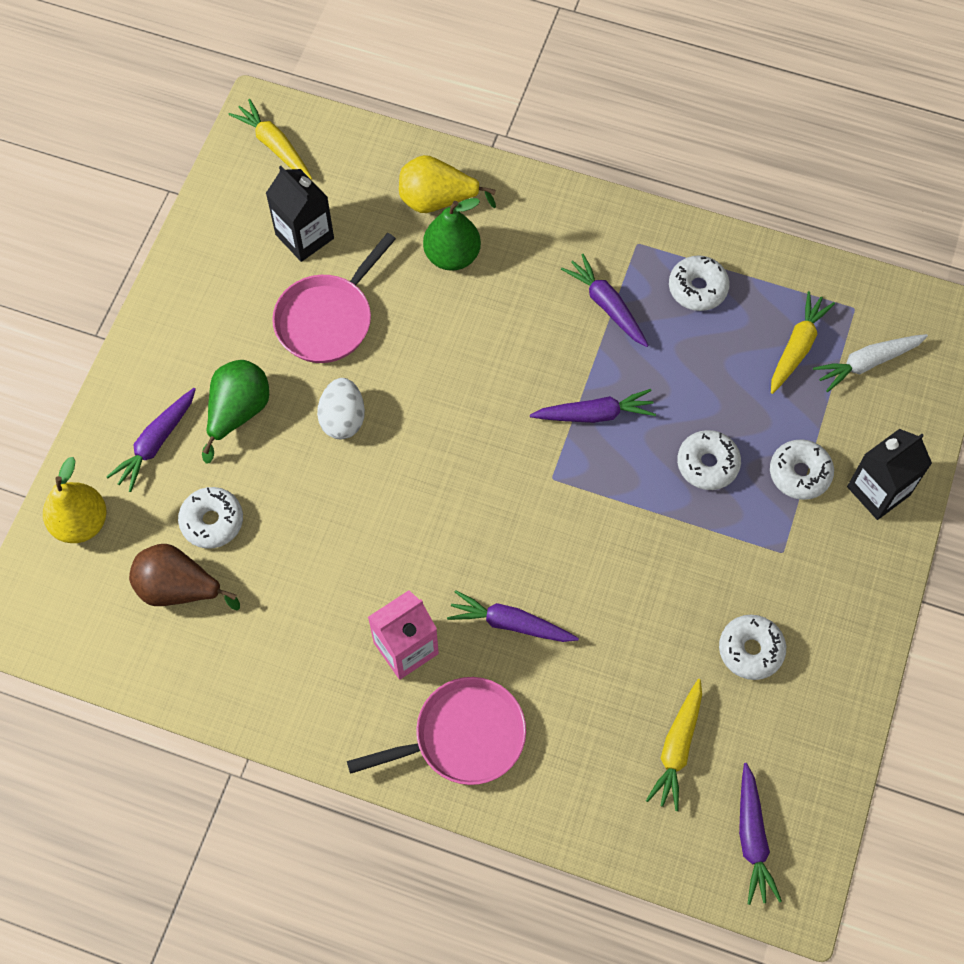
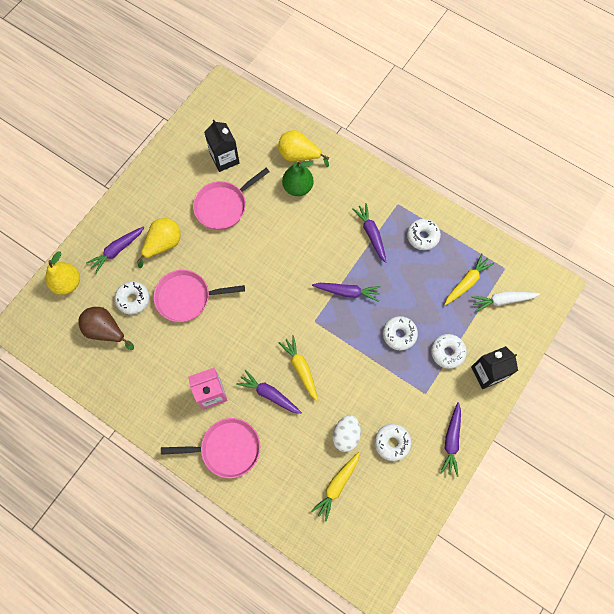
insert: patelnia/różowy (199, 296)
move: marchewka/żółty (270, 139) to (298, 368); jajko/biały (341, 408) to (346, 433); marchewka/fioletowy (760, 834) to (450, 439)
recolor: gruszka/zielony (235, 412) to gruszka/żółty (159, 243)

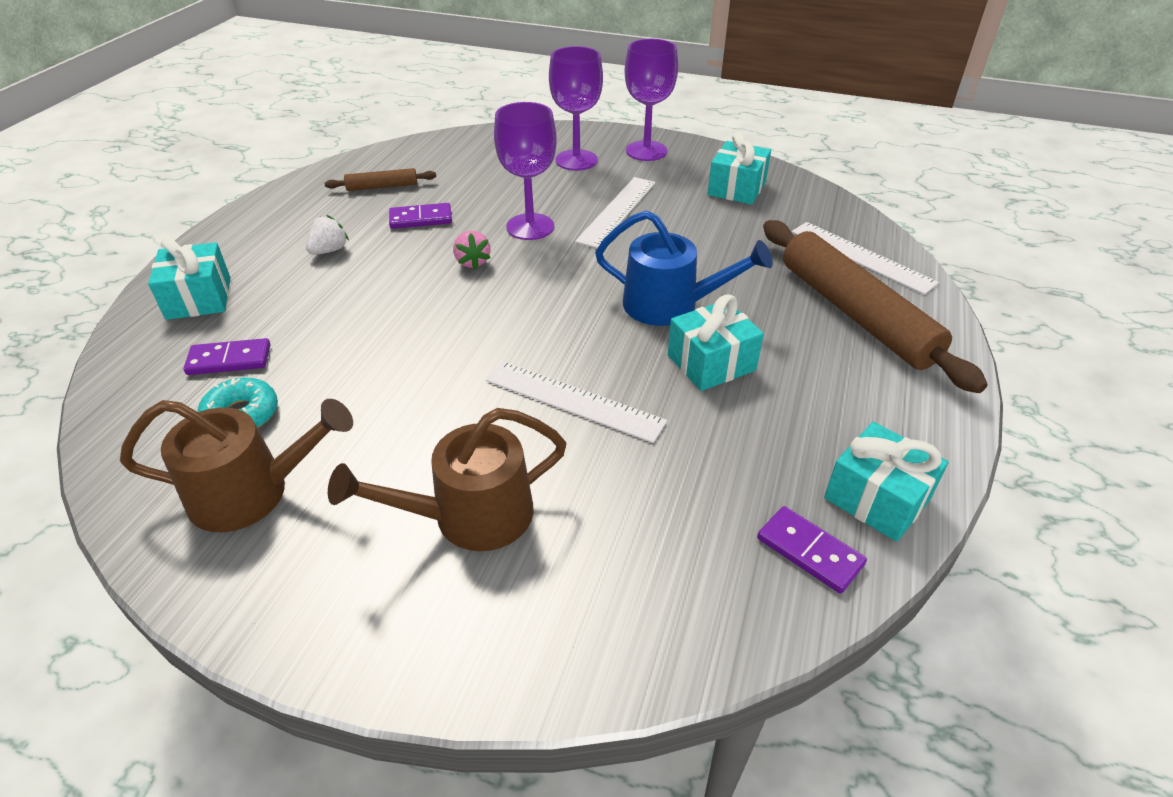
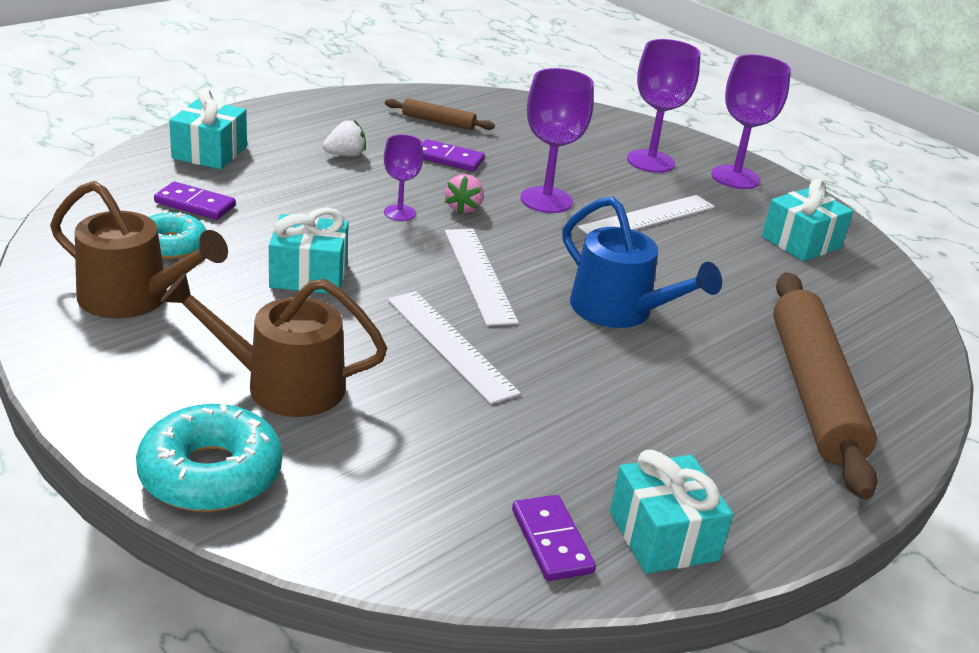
insert: donut/turkusowy (209, 457); kielich/fioletowy (403, 178)
move: prezent/turkusowy (716, 342) to (309, 251); linijka/biały (865, 258) to (482, 277)

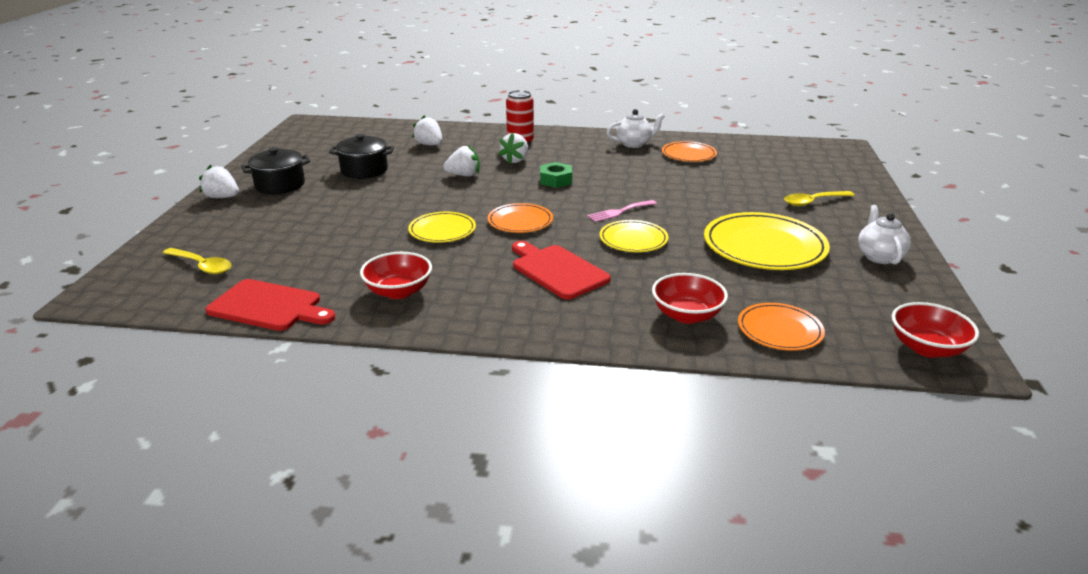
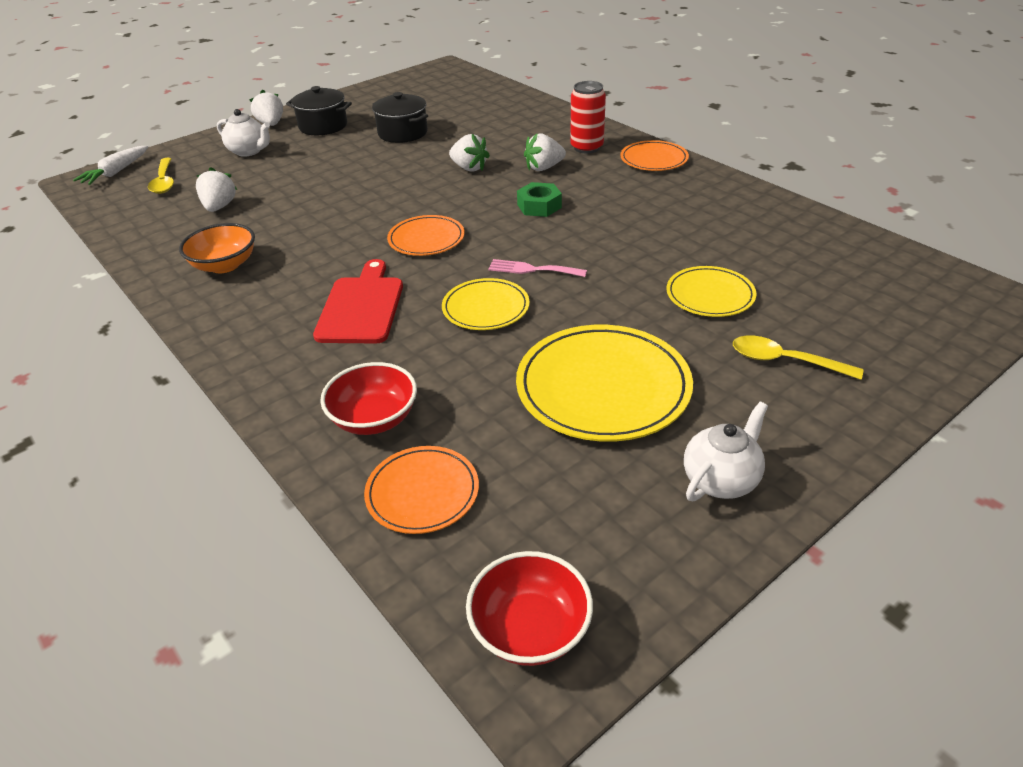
delete: deska do krojenia/czerwony (270, 305)
insert: marchewka/biały (110, 165)
move: truskawka/biały (427, 130) to (217, 189); imbryk/biały (636, 128) to (243, 133); talerz/pomarańczowy (689, 151) to (654, 155); talerz/żółty (442, 227) to (712, 291)
recolor: miska/czerwony (396, 275) to miska/pomarańczowy (217, 248)

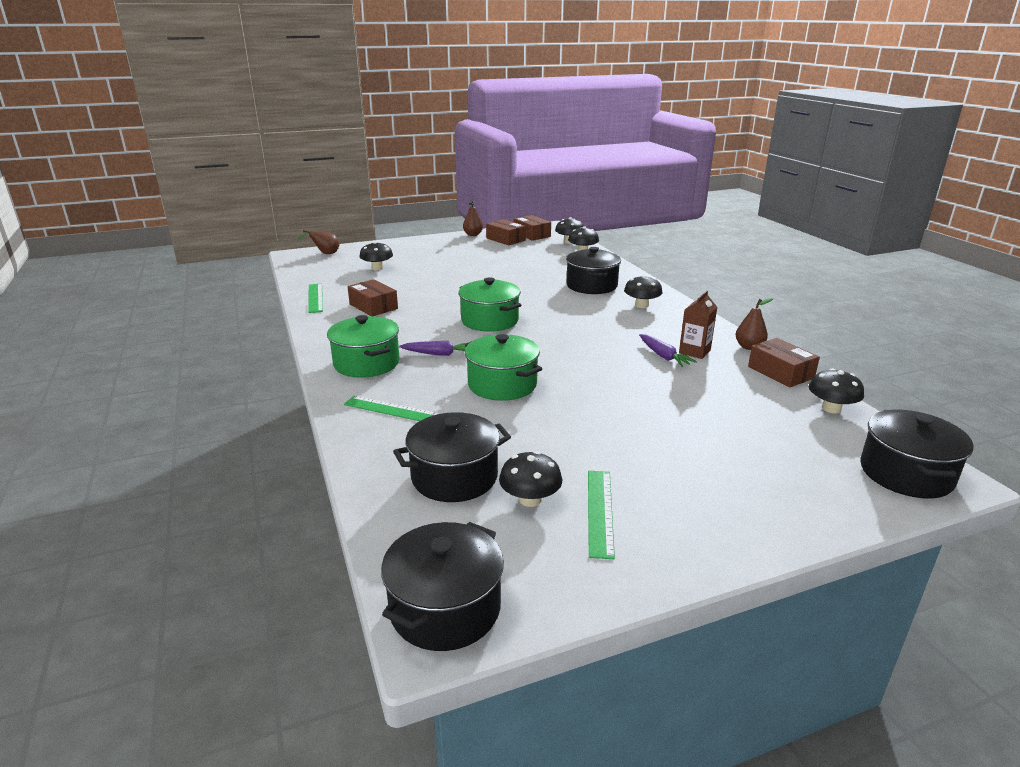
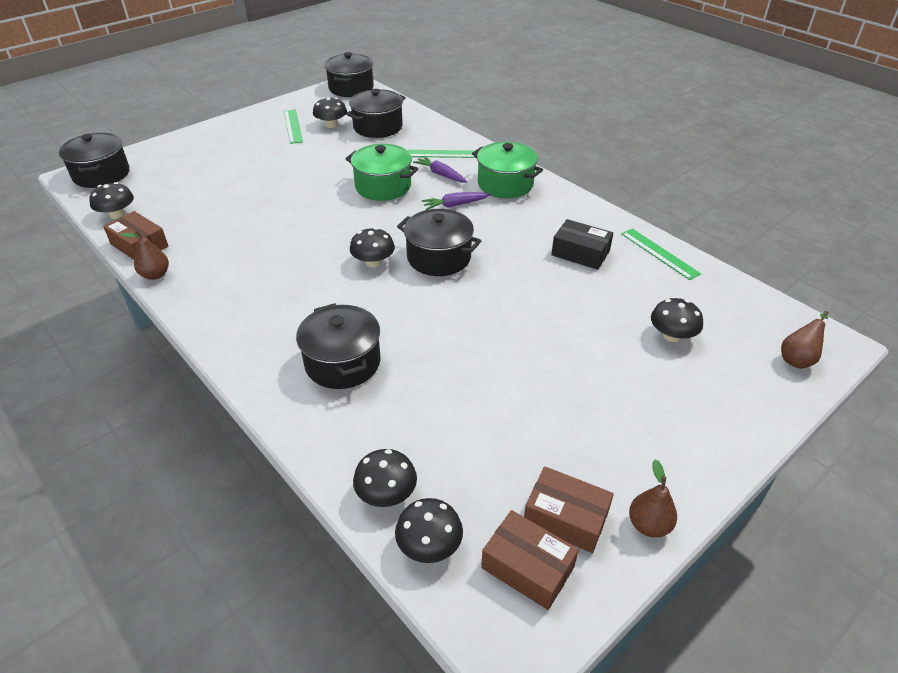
delete: karton mleka/brązowy (698, 324)
move: grzyb/czarny (643, 291) to (372, 247); marchewka/fioletowy (668, 350) to (440, 169)
recolor: garnek/zielony (489, 304) to garnek/czarny (439, 242); pudełko/brązowy (373, 297) to pudełko/czarny (582, 244)

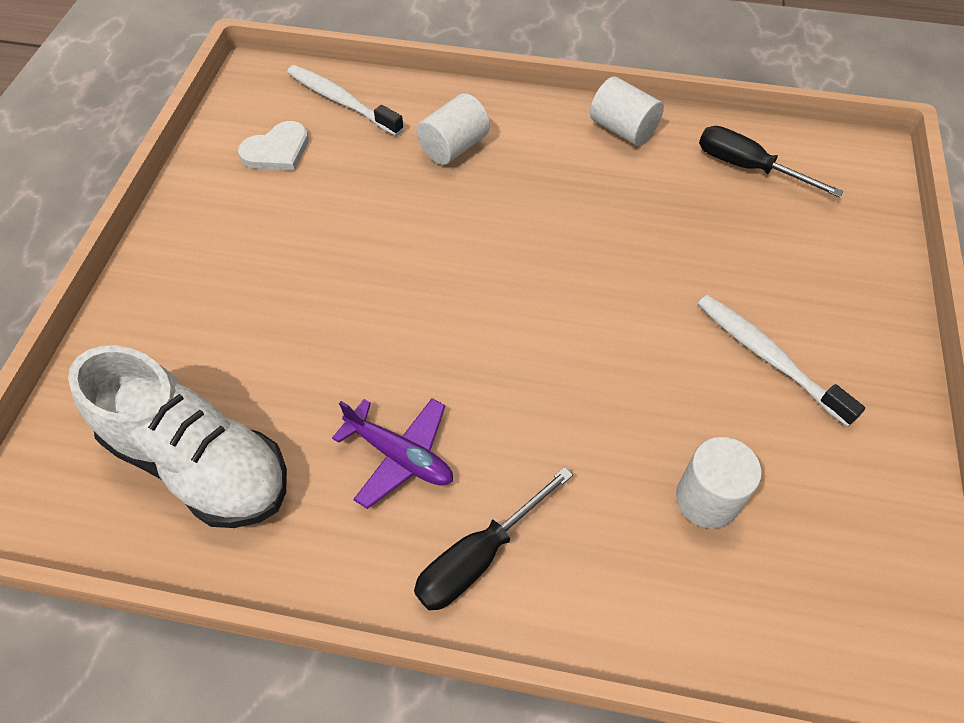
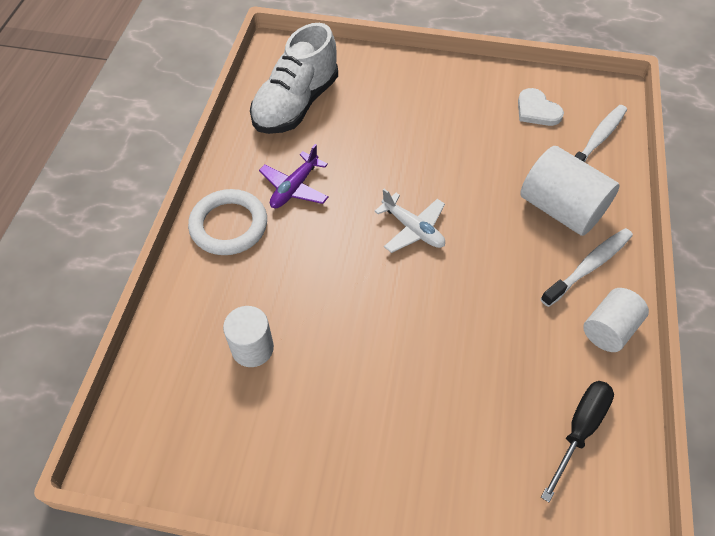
insert: samolot/biały (409, 221)
move: szczoteczka do zębów/biały (781, 360) to (587, 267)
replace: śrubokręt/czarny (493, 538) to pierścień/biały (227, 222)
resize: walec/biały (453, 129) = (570, 191) x1.60

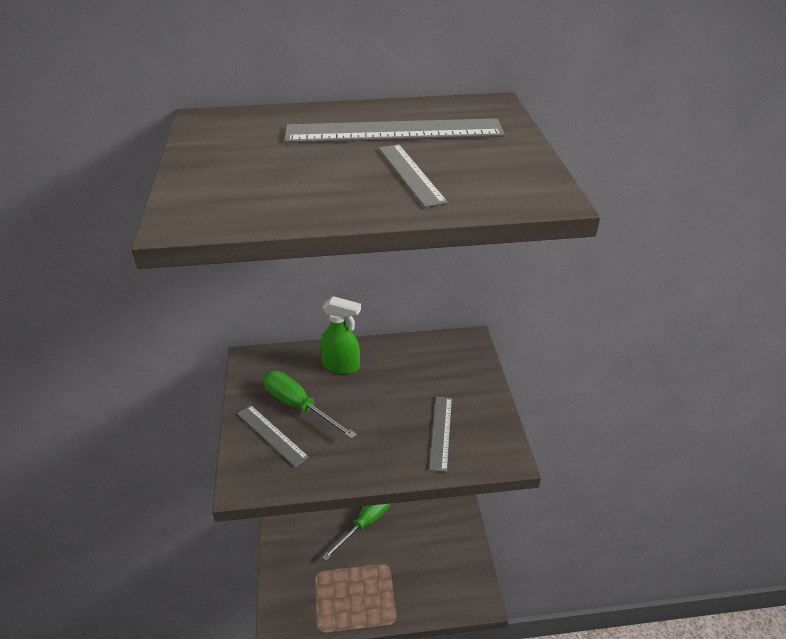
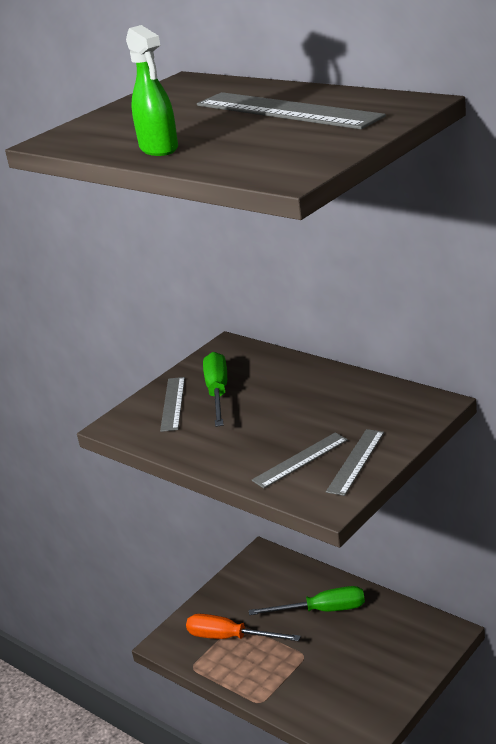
insert: śrubokręt/pomarańczowy (243, 627)
move: spryskiwacz/zielony (340, 335) to (152, 90); linijka/szary (413, 176) to (355, 462)

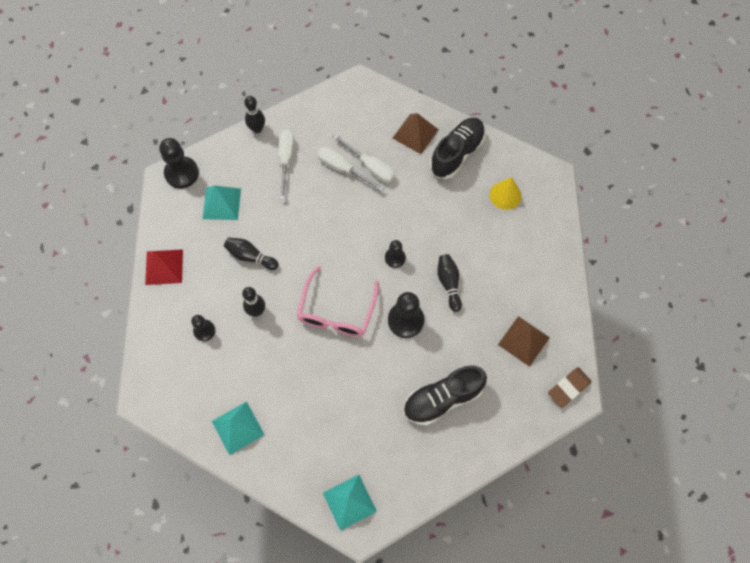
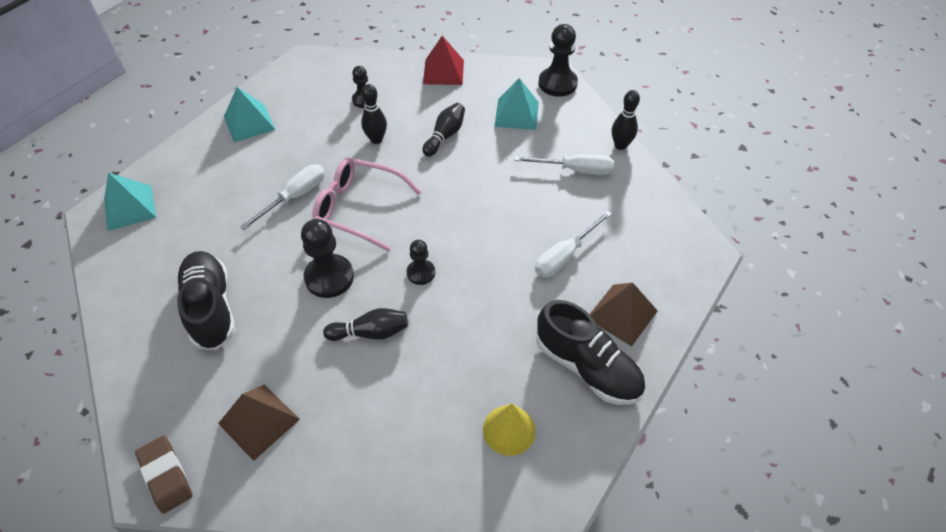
move: śrubokręt/biały (350, 169) to (282, 197)

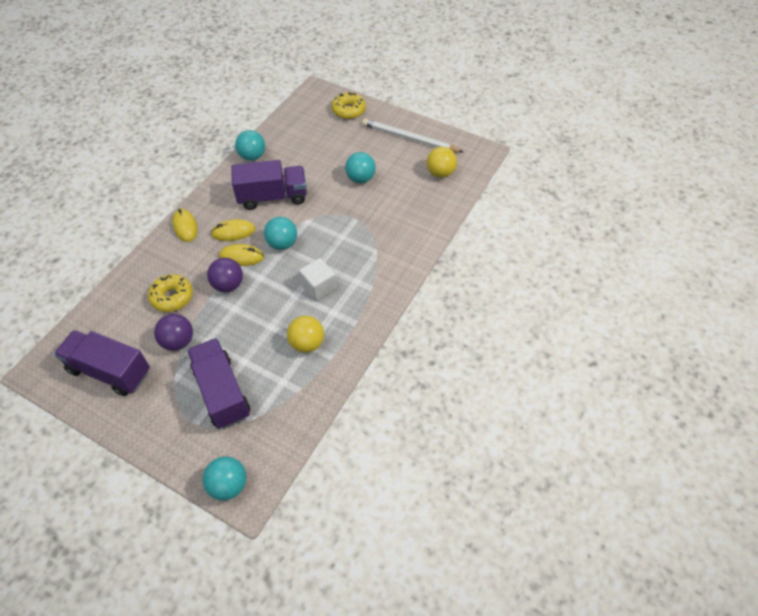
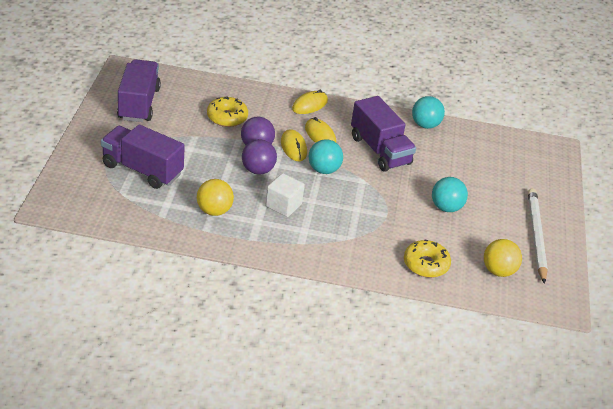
delete: piłka/turkusowy (224, 478)
move: piłka/fioletowy (173, 332) to (259, 157); donut/żółty (348, 105) to (427, 258)
rotate: ciężarówka/fioletowy (218, 383) = (143, 157) 105 degrees counterclockwise

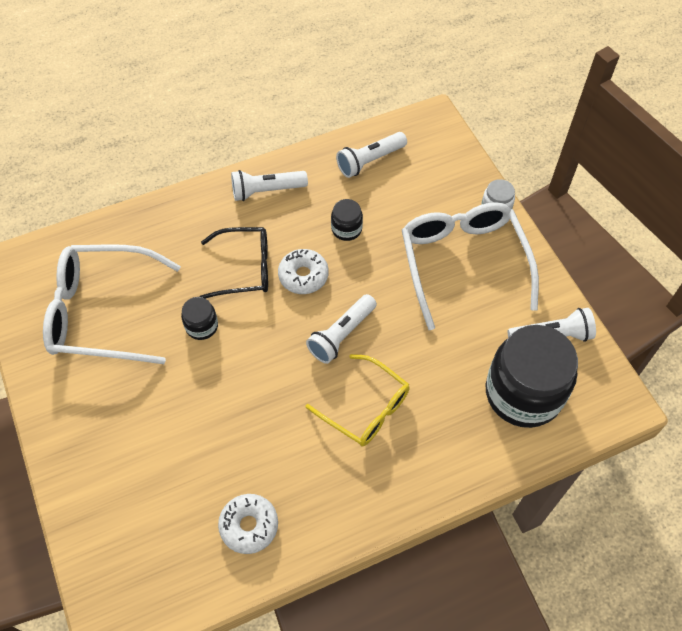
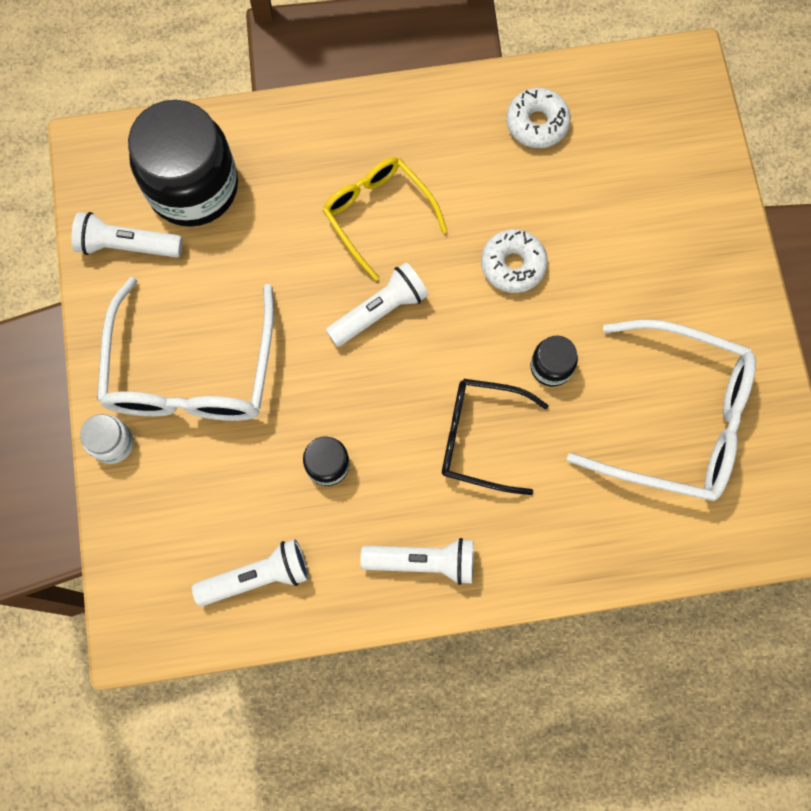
move: donut/biały (303, 271) to (514, 261)

